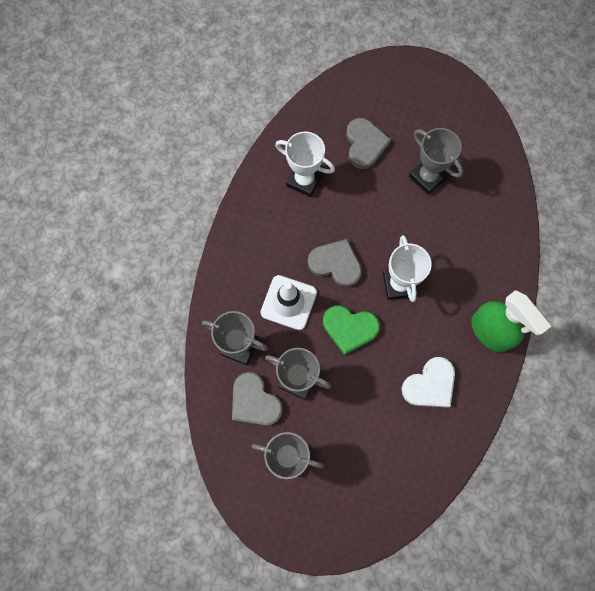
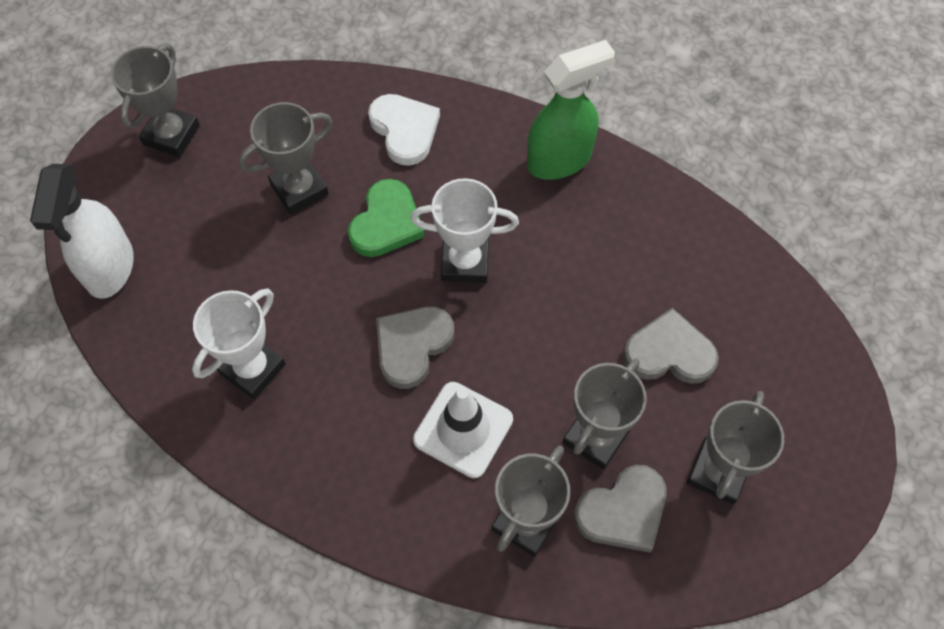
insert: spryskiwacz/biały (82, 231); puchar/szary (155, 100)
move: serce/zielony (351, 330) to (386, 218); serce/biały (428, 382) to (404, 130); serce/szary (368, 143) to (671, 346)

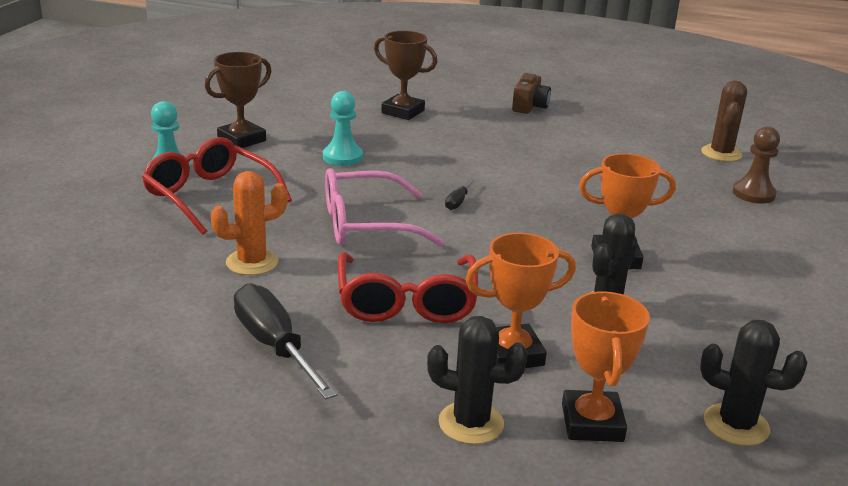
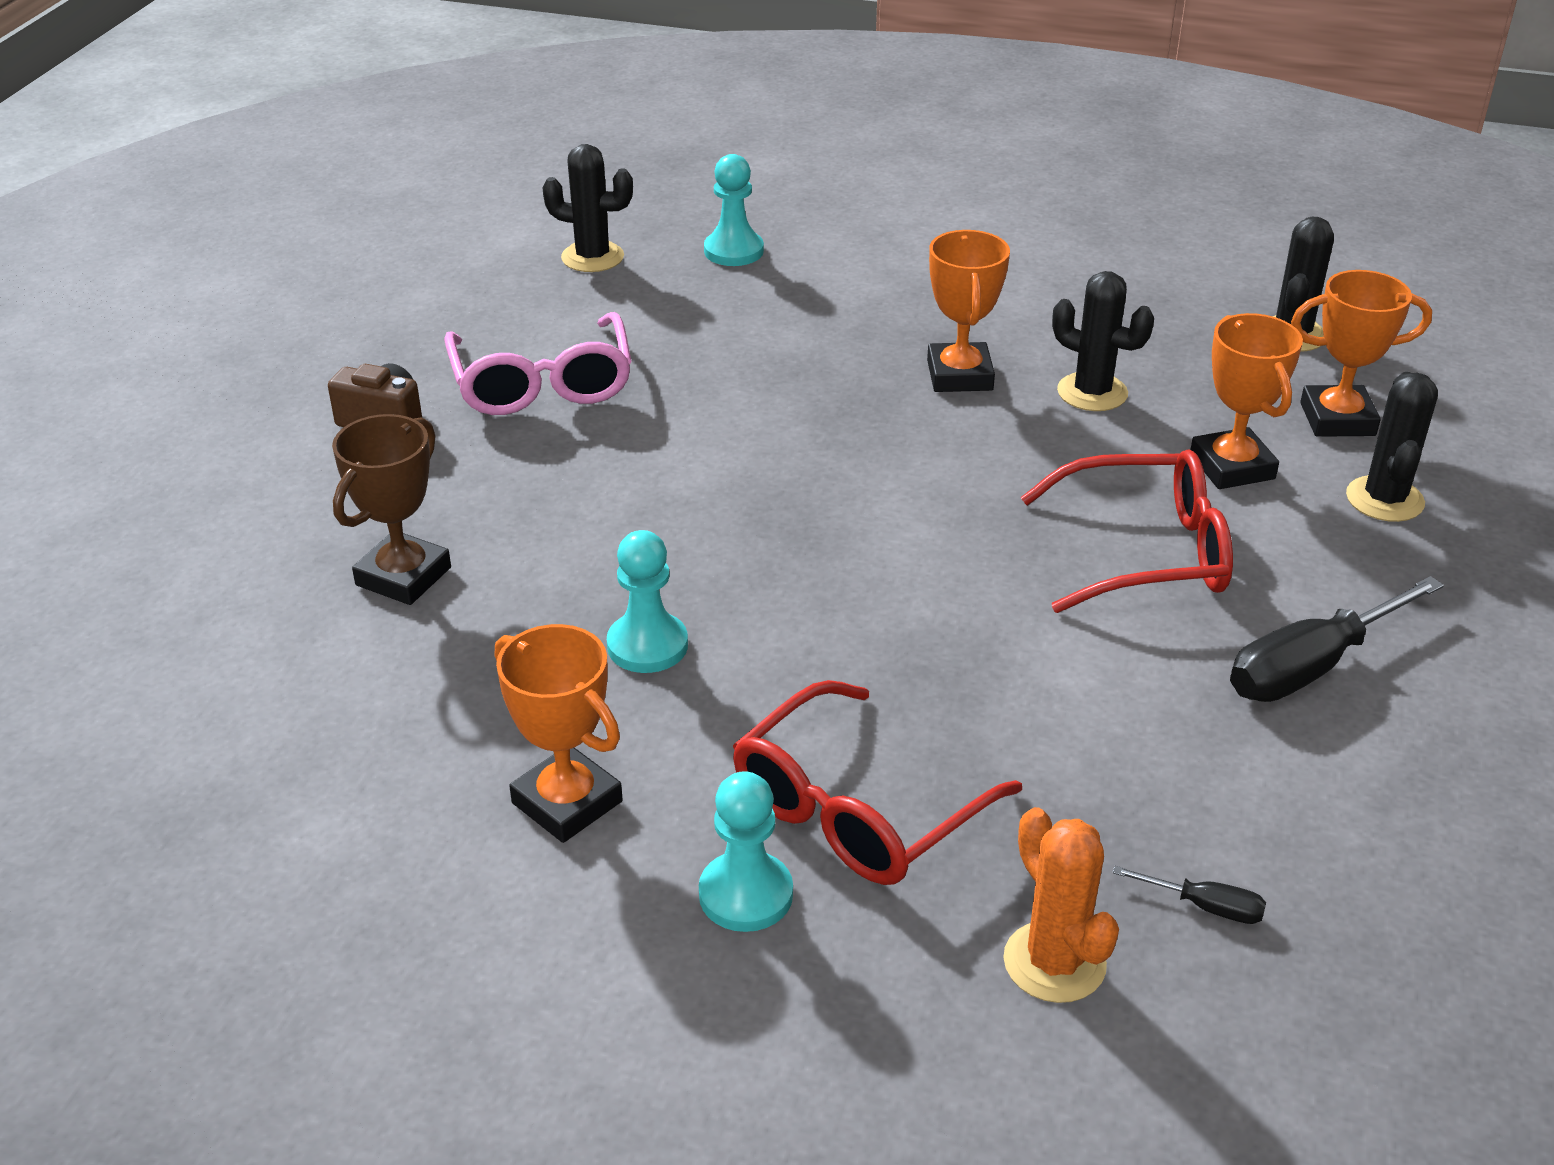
move: okulary/różowy (384, 207) to (538, 363); kaktus/pomarańczowy (249, 223) to (1061, 905); śrubokręt/czarny (460, 194) to (1189, 895)
recolor: puchar/brązowy (238, 100) to puchar/pomarańczowy (559, 733); kaktus/brązowy (724, 121) to kaktus/czarny (587, 208); pionek/brązowy (756, 165) to pionek/turkusowy (734, 210)

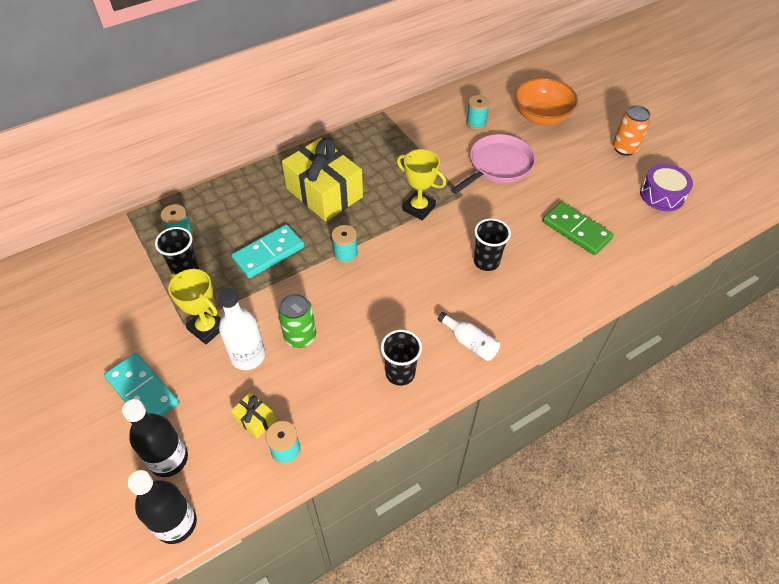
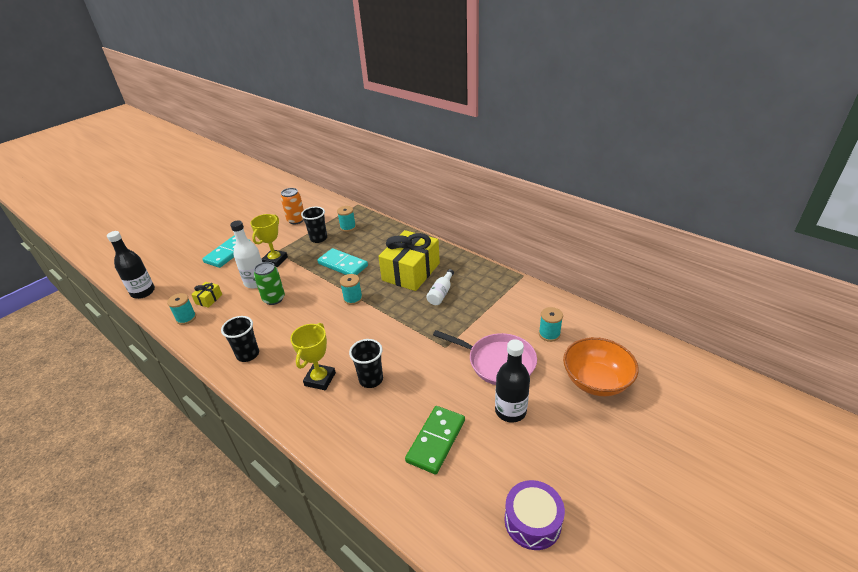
move: puszka/pomarańczowy (632, 130) to (292, 206); puchar/żółty (421, 185) to (313, 356); butelka/biały (469, 336) to (440, 287); butelka/czarny (155, 438) to (512, 381)

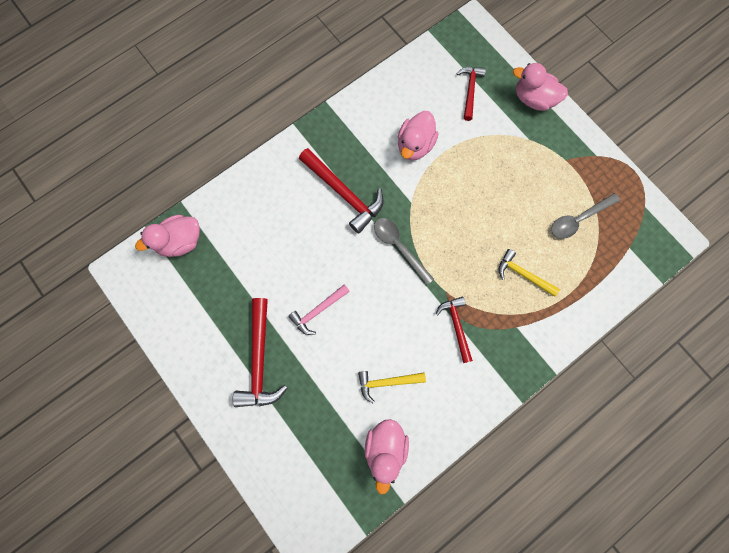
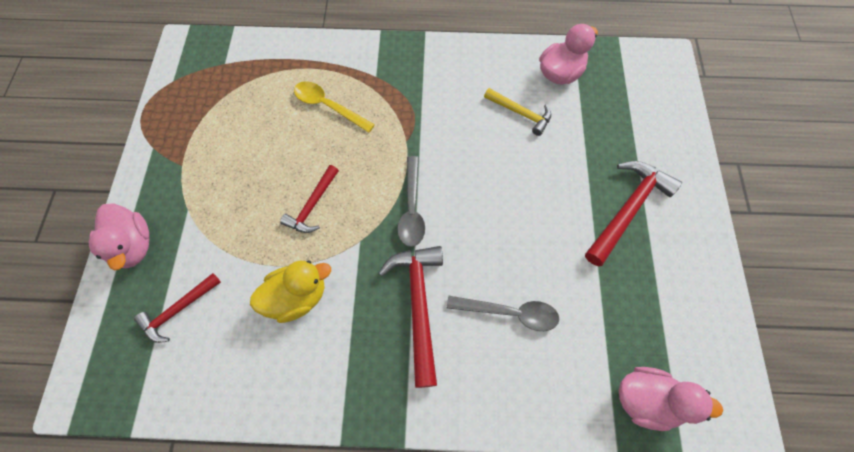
delete: młotek/różowy (319, 309)
move: młotek/czerwony (454, 330) to (309, 199); łyżka/szary (585, 216) to (503, 313)
replace: młotek/żółty (529, 273) to łyżka/żółty (334, 107)
recolor: kaczka/różowy (418, 136) to kaczka/żółty (290, 291)

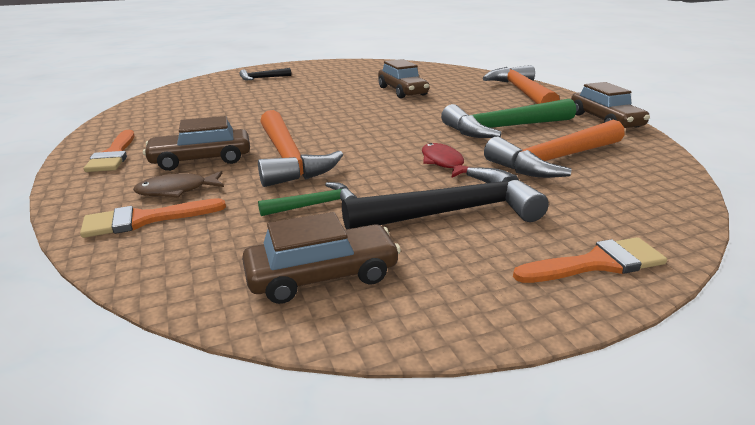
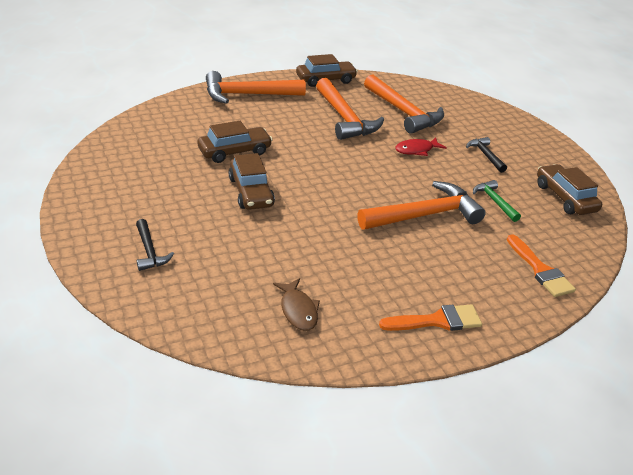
delete: pędzel/pomarańczowy (590, 260)
move: samochód/brązowy (196, 143) to (252, 181); ryba/brązowy (178, 184) to (296, 304)
recolor: młotek/zielony (508, 118) to młotek/pomarańczowy (350, 109)
resize: młotek/czarny (445, 198) = (486, 155) x0.50

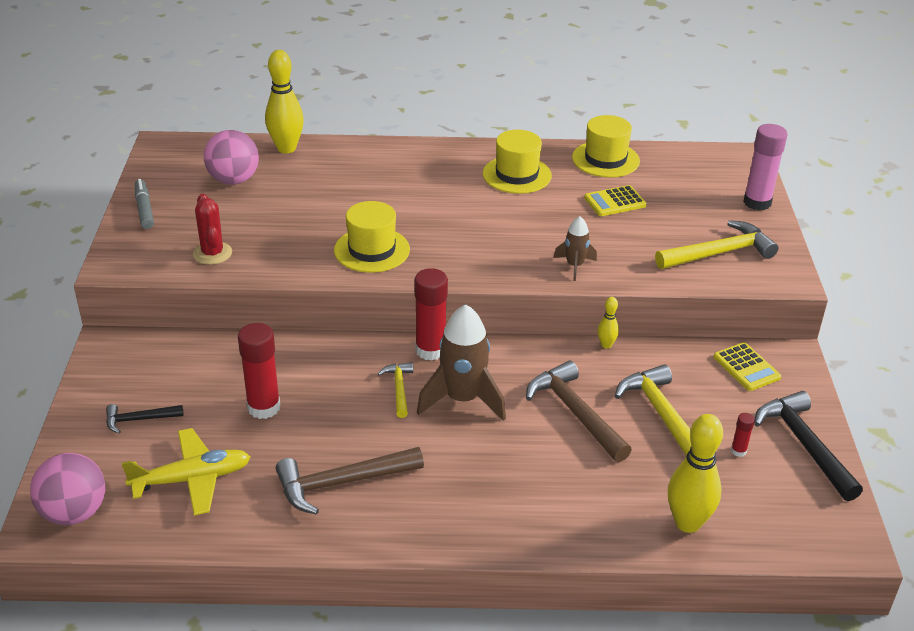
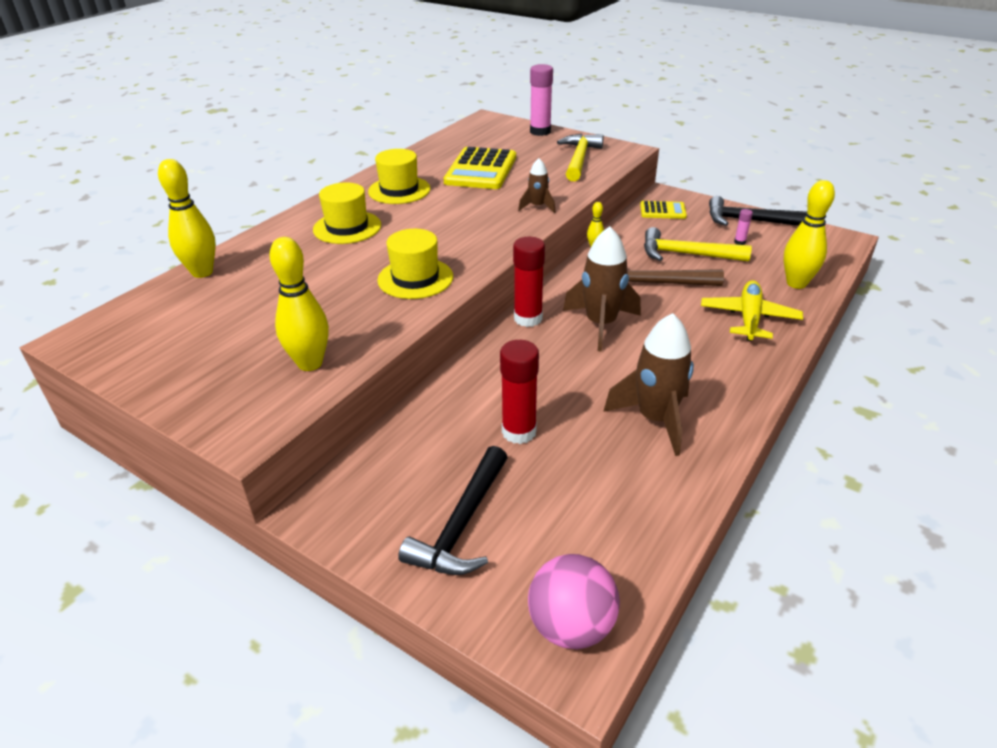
delete: flamaster/szary (144, 204); piłka/różowy (231, 157); młotek/żółty (395, 390)
move: kapelusz/żółty (606, 146) to (347, 213); samolot/żółty (185, 472) to (752, 310)
replace: kaktus/czerwony (212, 229) to kręgiel/żółty (299, 304); młotek/brązowy (350, 481) to rakieta/brązowy (648, 384)
recolor: klej w sztyfcie/czerwony (743, 435) to klej w sztyfcie/różowy (743, 227)
resize: młotek/czarny (145, 418) = (453, 510) x1.80; kalkulator/żółty (615, 200) = (480, 168) x1.84

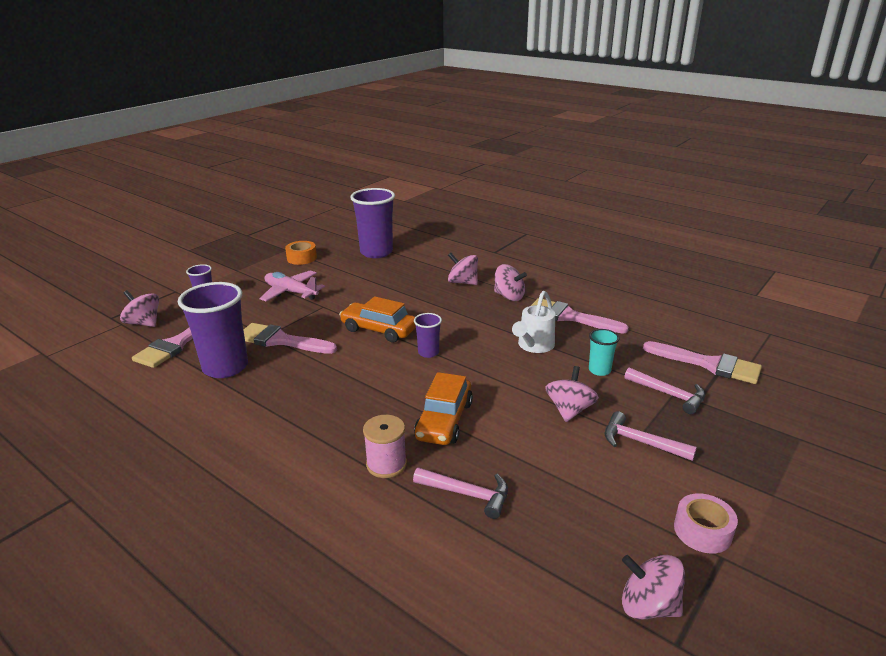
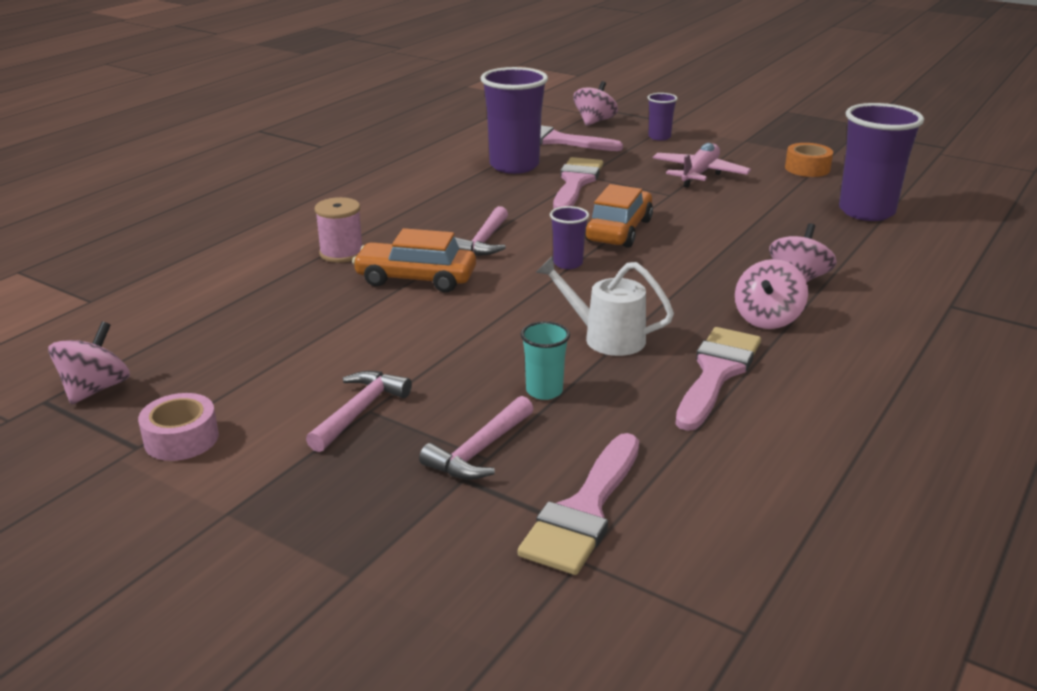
delete: bączek/różowy (572, 394)
move: młotek/różowy (460, 493) to (481, 231)

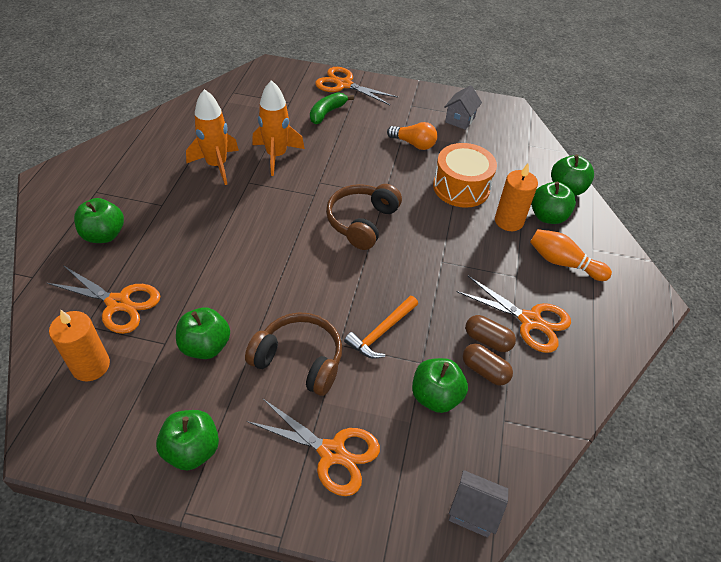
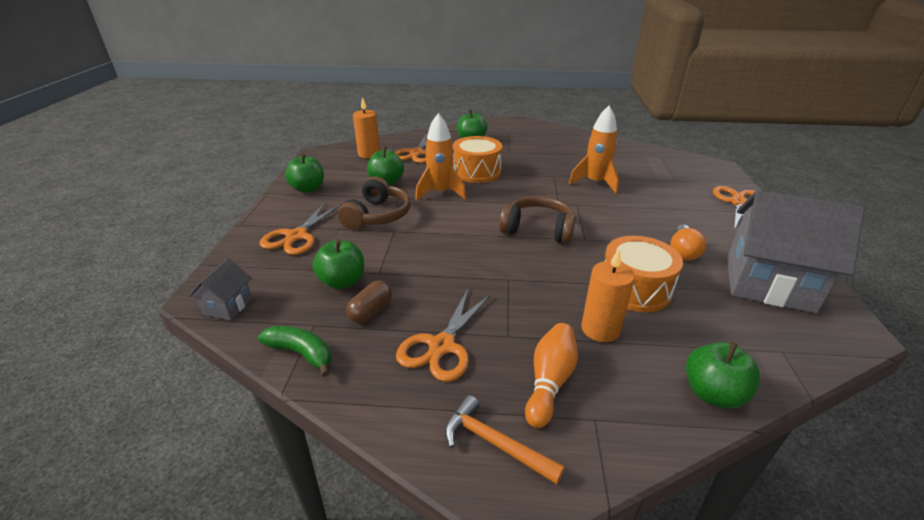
delete: kapsułka/brązowy (491, 333); jabłko/zielony (553, 203)
insert: bęben/pomarańczowy (477, 159)
move: banan/zielony (332, 108) to (294, 351); rakieta/pomarańczowy (212, 137) to (440, 157); młotek/pomarańczowy (381, 327) to (505, 440)
resize: domek/szary (463, 107) = (796, 251) x2.23

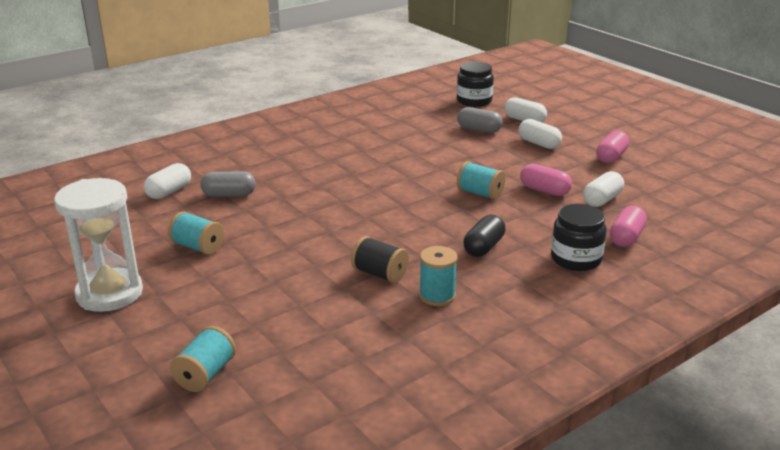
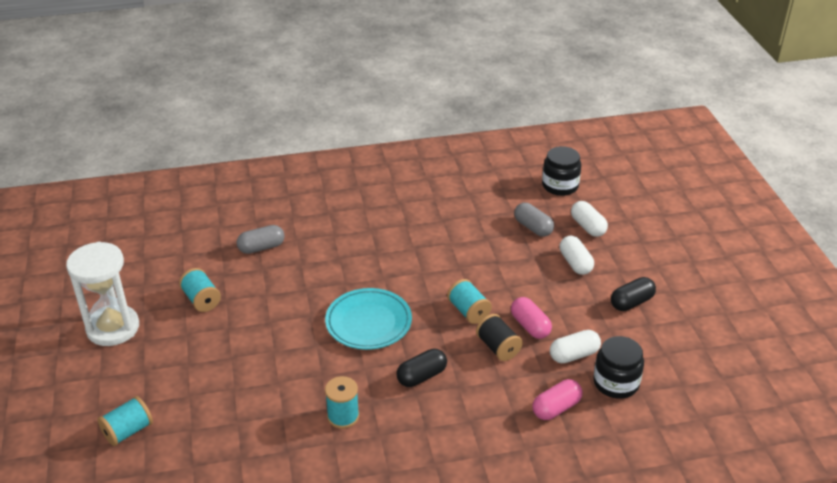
delete: kapsułka/biały (167, 181)
insert: talerz/turkusowy (368, 319)
move: szpulka/czarny (380, 259) to (499, 337); słoik/czarny (579, 237) to (618, 367)
recolor: kapsułka/różowy (612, 147) to kapsułka/czarny (633, 294)
rotate: kapsułka/szary (228, 184) = (260, 239) 45 degrees counterclockwise

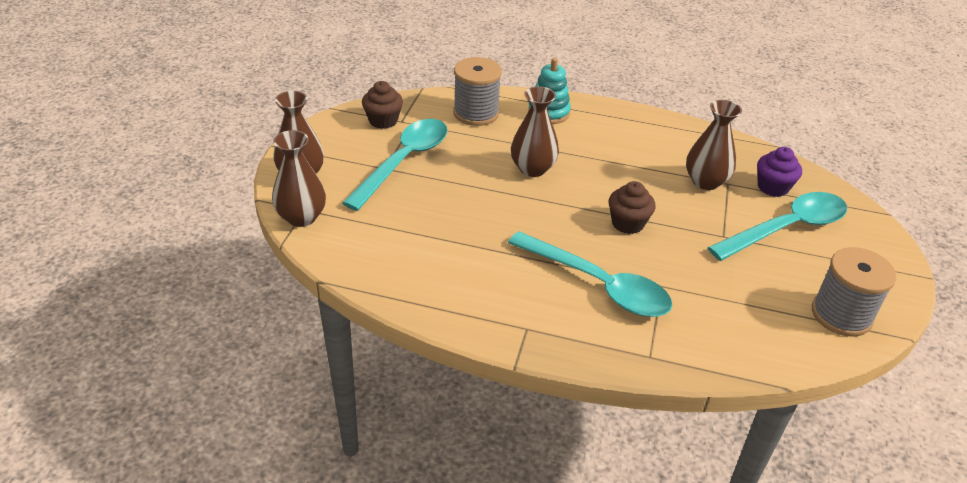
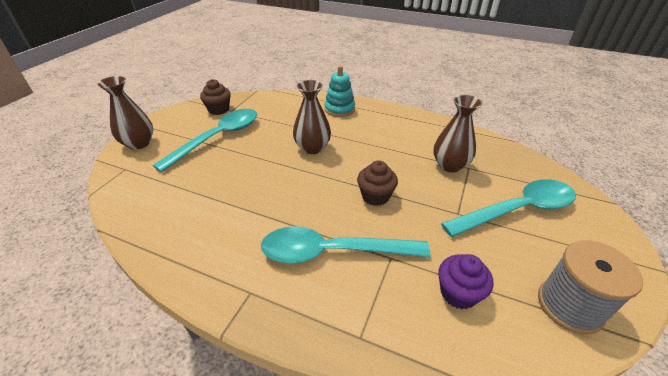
delete: wazon/brązowy (299, 178); szpulka/szary (477, 91)
move: muffinka/fioletowy (779, 172) to (465, 281)
rotate: łyżka/turkusowy (590, 274) = (346, 244) 135 degrees clockwise

